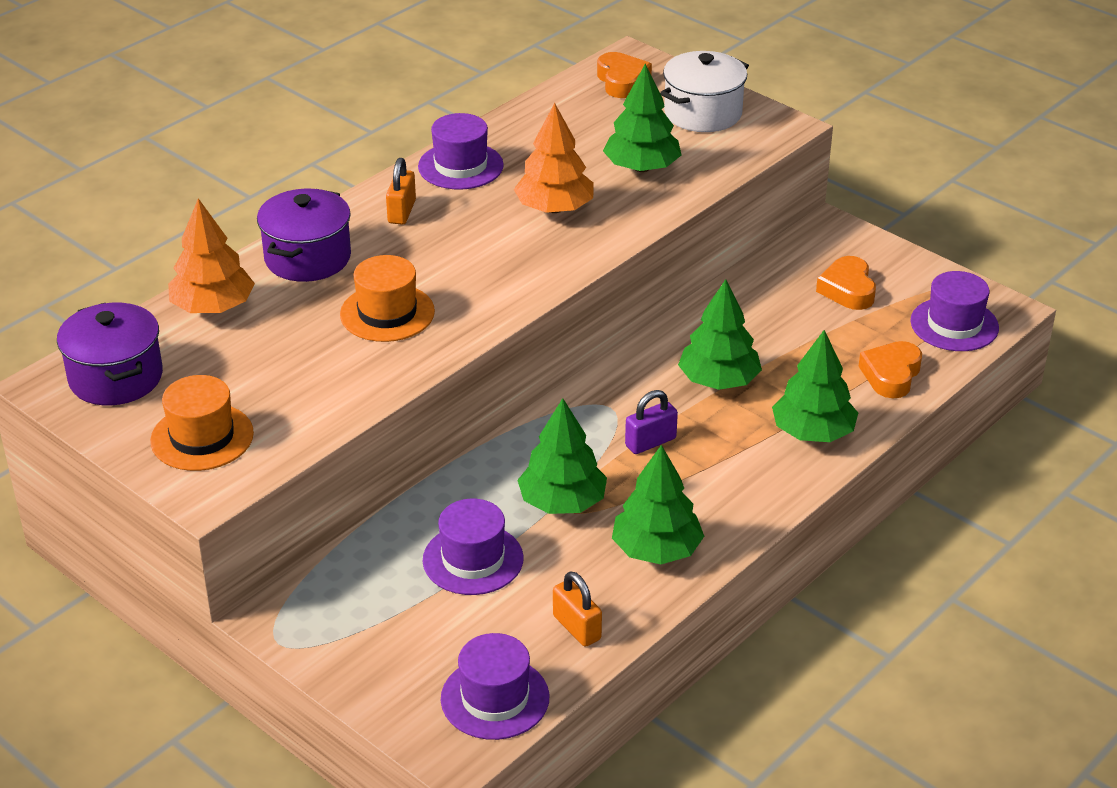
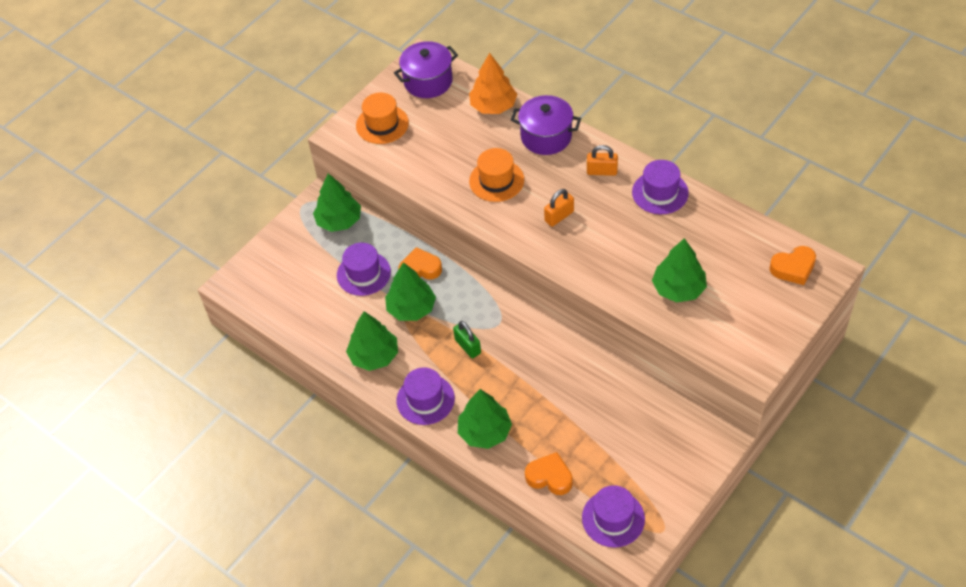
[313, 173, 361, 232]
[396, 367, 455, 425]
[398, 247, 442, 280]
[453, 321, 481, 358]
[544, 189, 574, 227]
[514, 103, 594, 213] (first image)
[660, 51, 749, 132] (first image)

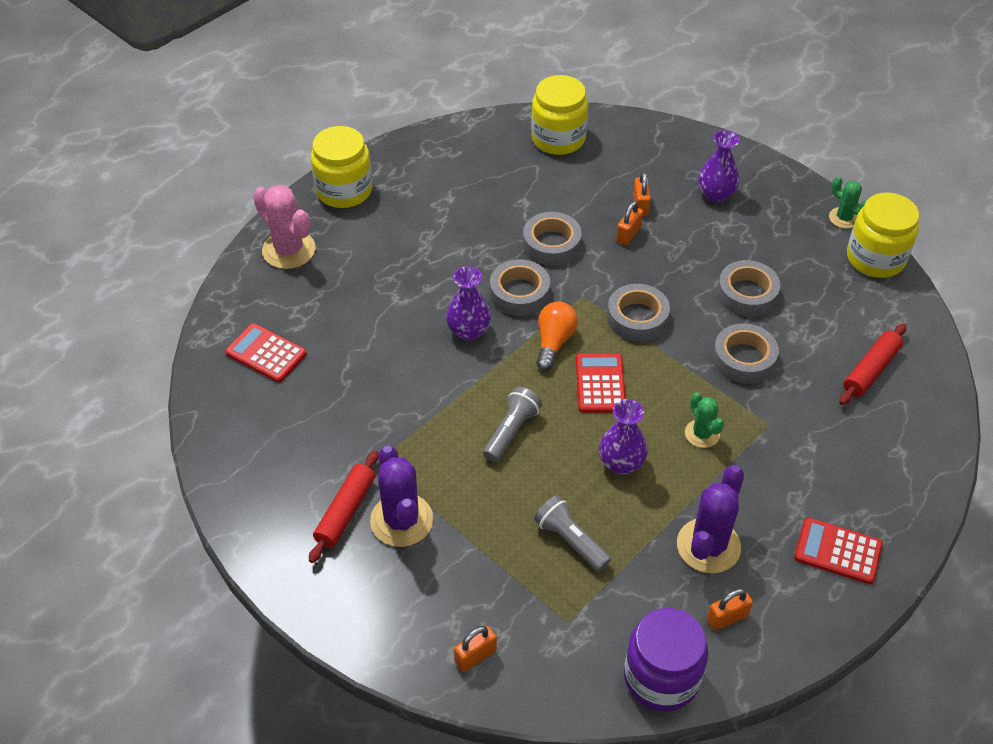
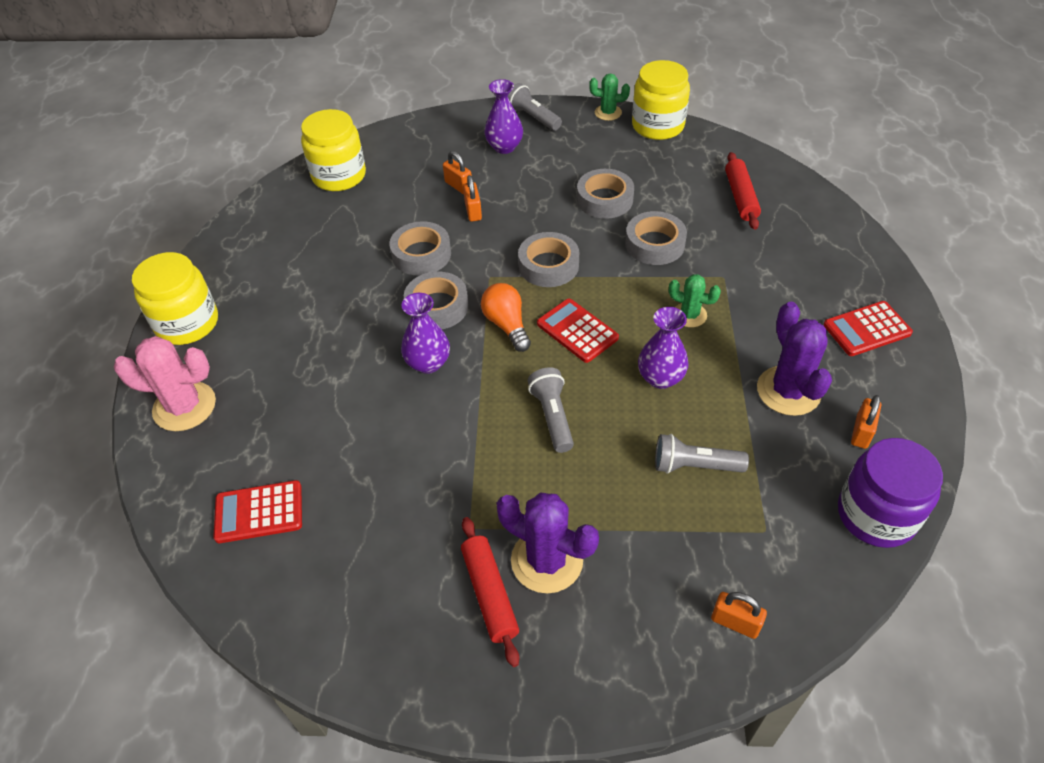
[508, 83, 562, 131]
[711, 592, 767, 639]

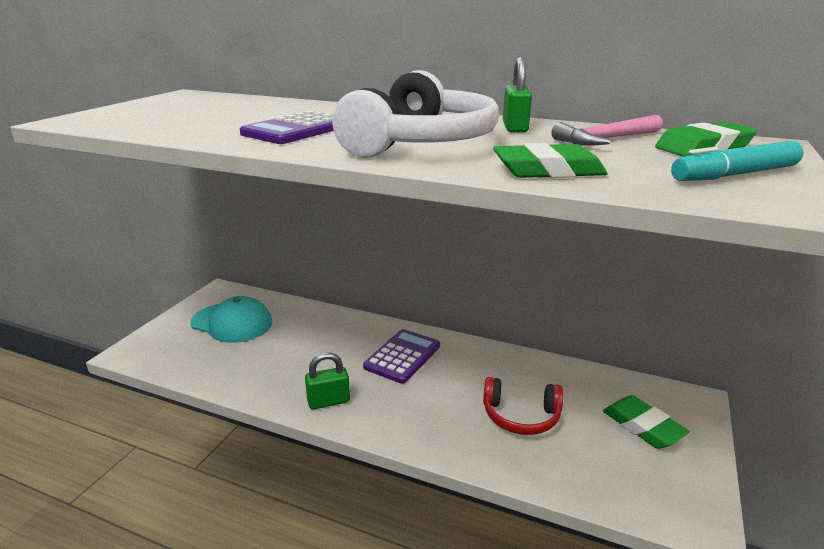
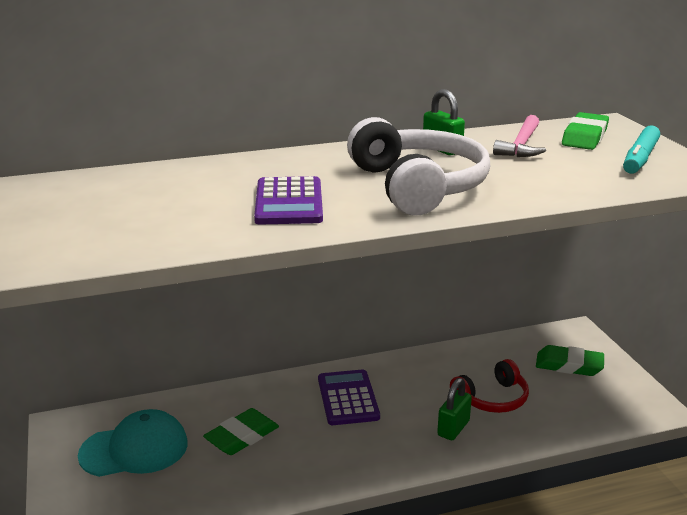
[203, 408, 279, 455]
[437, 378, 472, 440]

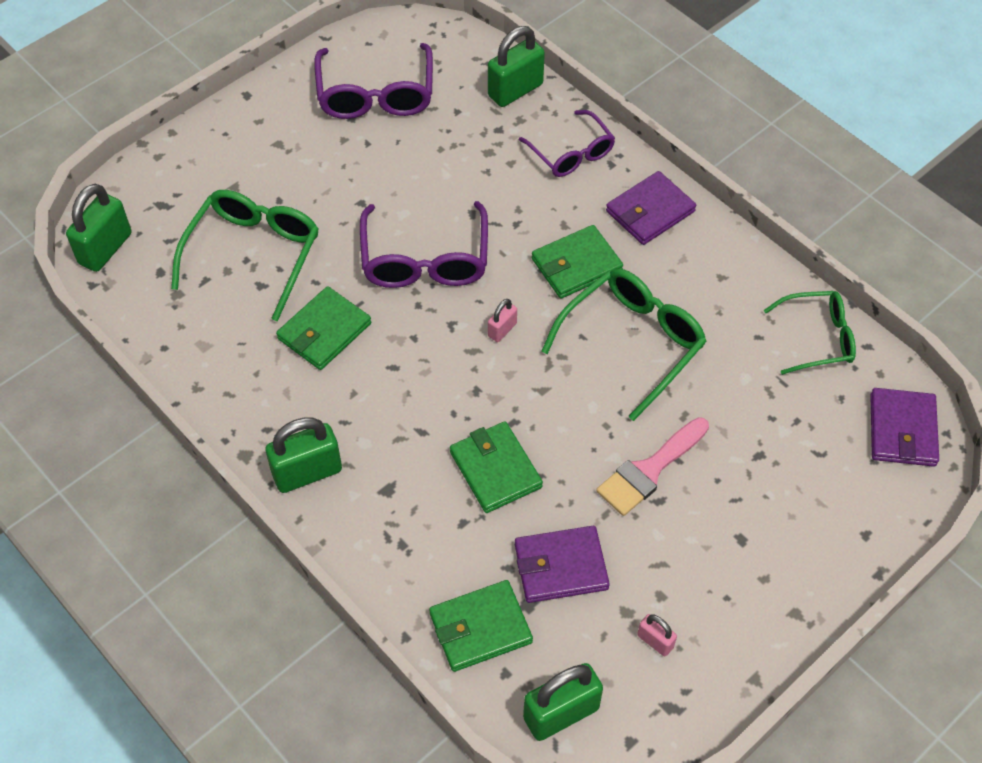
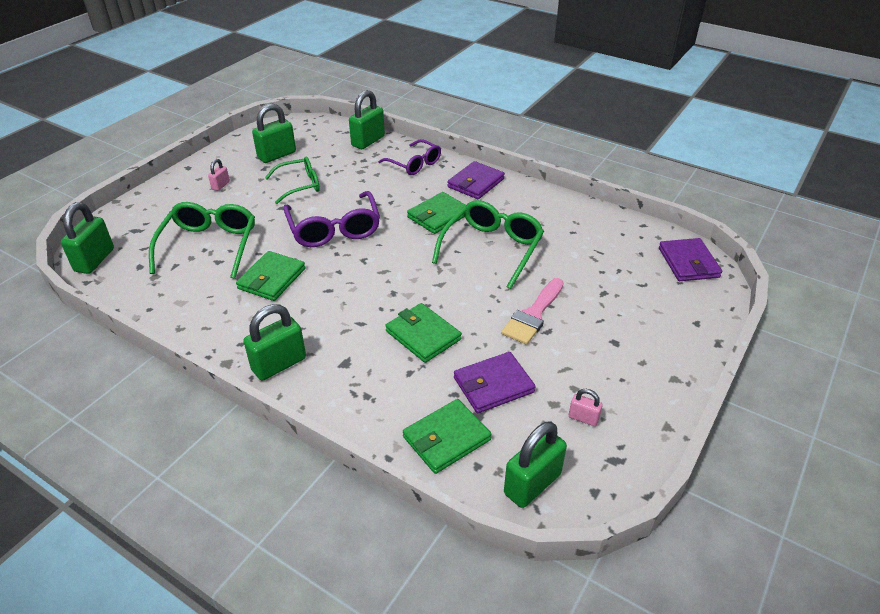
[208, 159, 230, 191]
[252, 104, 296, 163]
[265, 157, 320, 204]

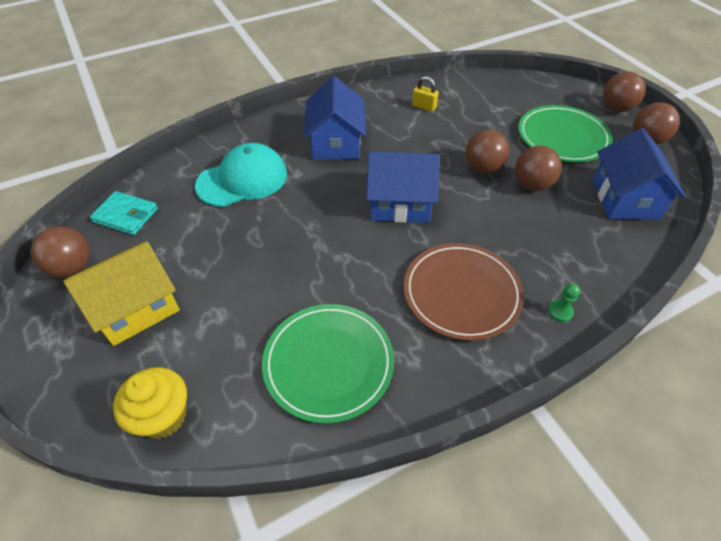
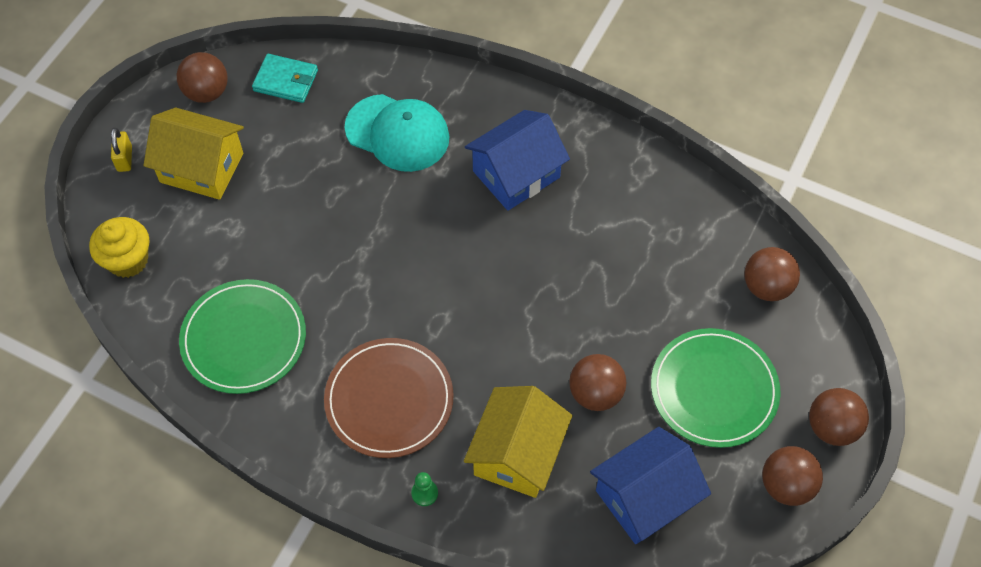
[111, 128, 132, 172]
[252, 54, 318, 103]
[464, 386, 572, 498]
[744, 247, 800, 301]
[367, 152, 440, 223] (first image)

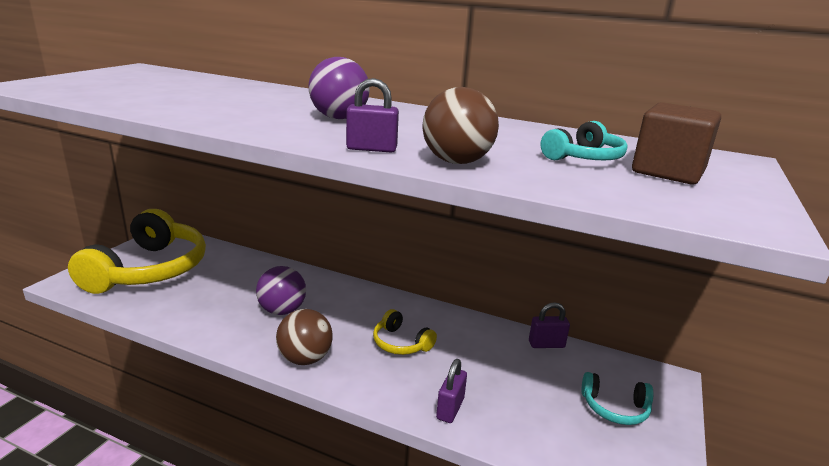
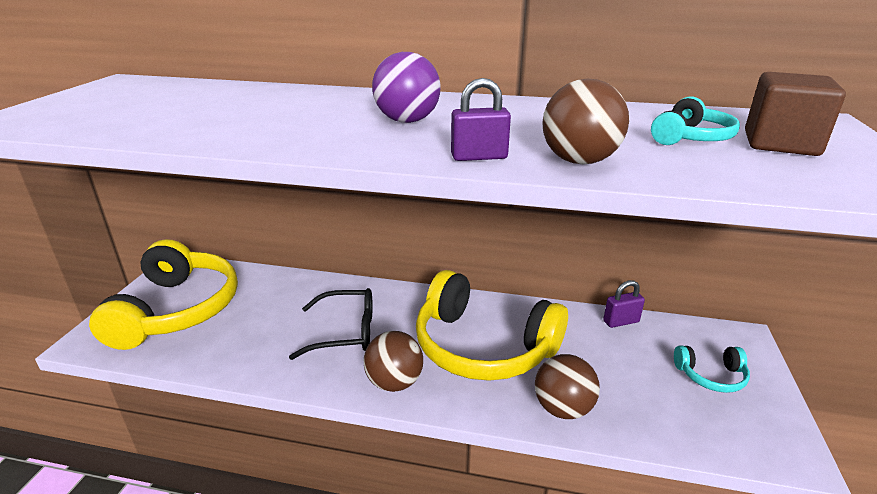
[289, 288, 372, 360]
[416, 270, 568, 381]
[535, 354, 600, 419]

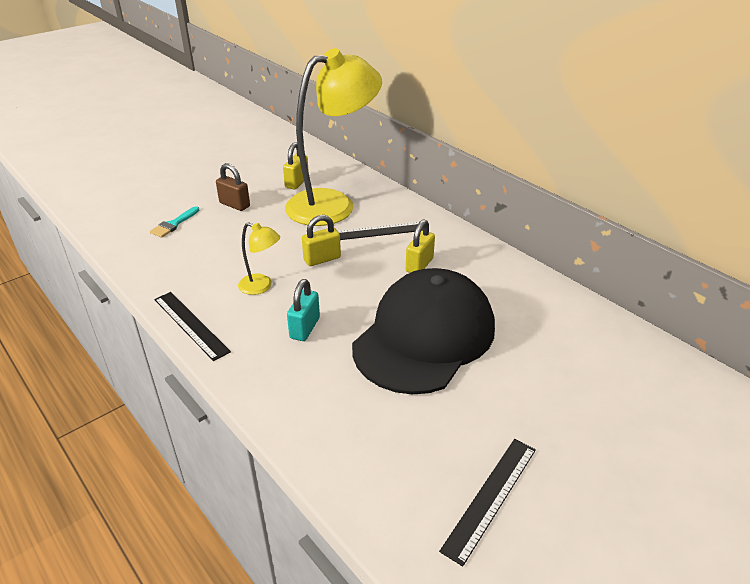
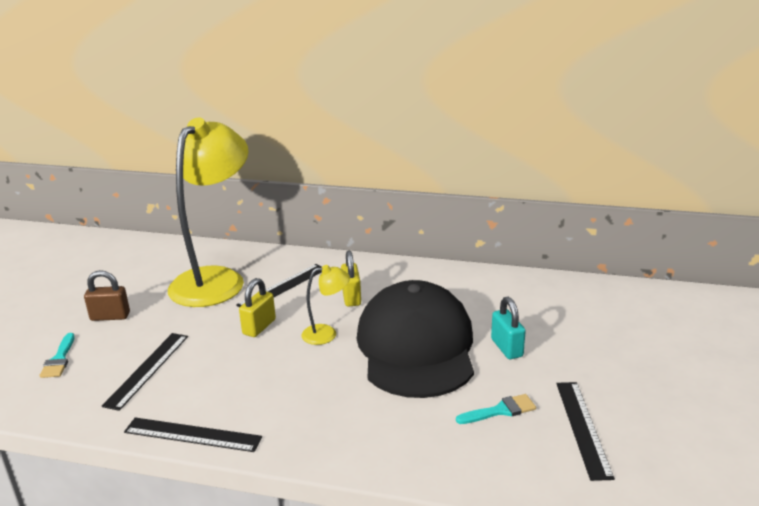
[102, 333, 188, 411]
[301, 265, 350, 345]
[456, 394, 536, 424]
[491, 297, 526, 359]
[283, 142, 309, 190] (first image)

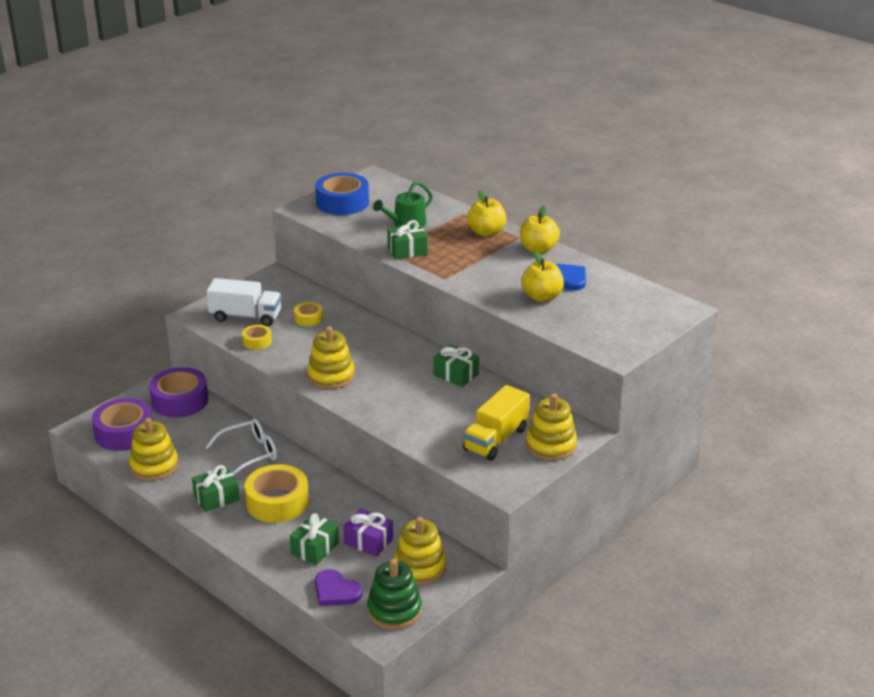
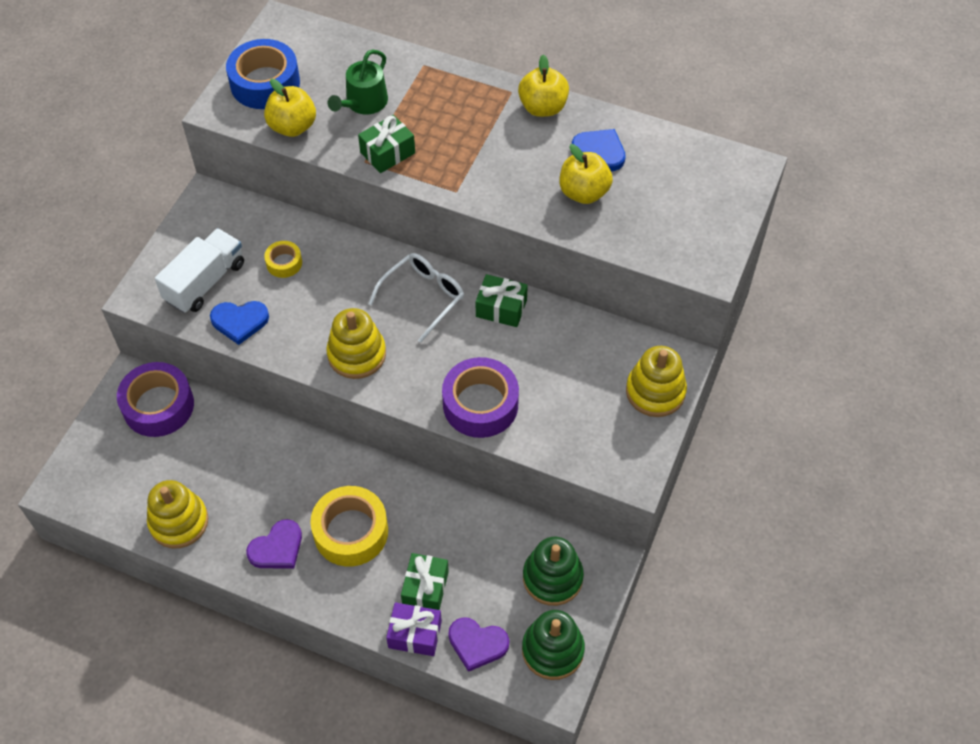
[155, 228, 244, 313]
[210, 301, 269, 345]
[246, 519, 302, 569]
[264, 79, 316, 137]
[368, 253, 464, 343]
[386, 602, 442, 656]
[442, 357, 519, 438]
[523, 537, 584, 606]
[463, 385, 530, 461] (first image)

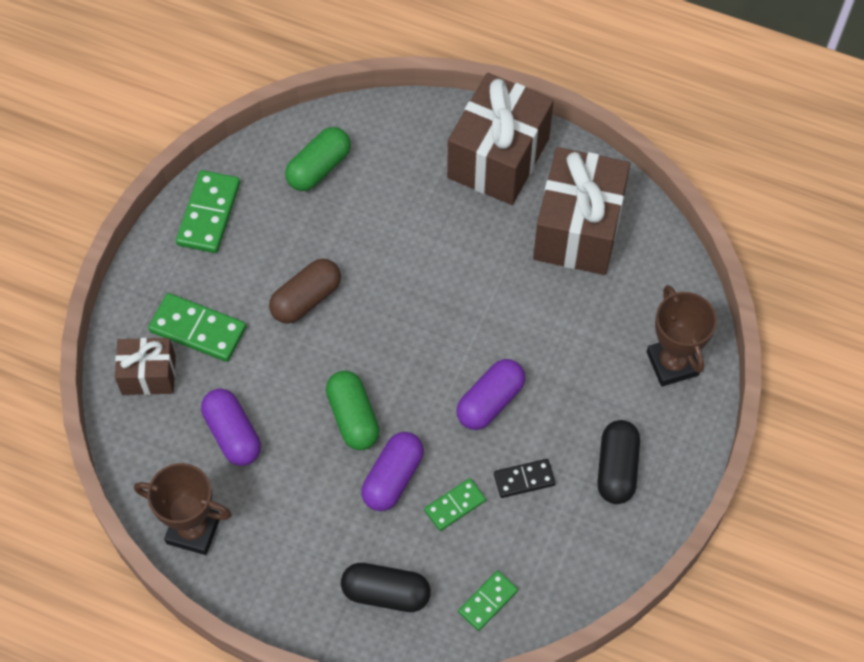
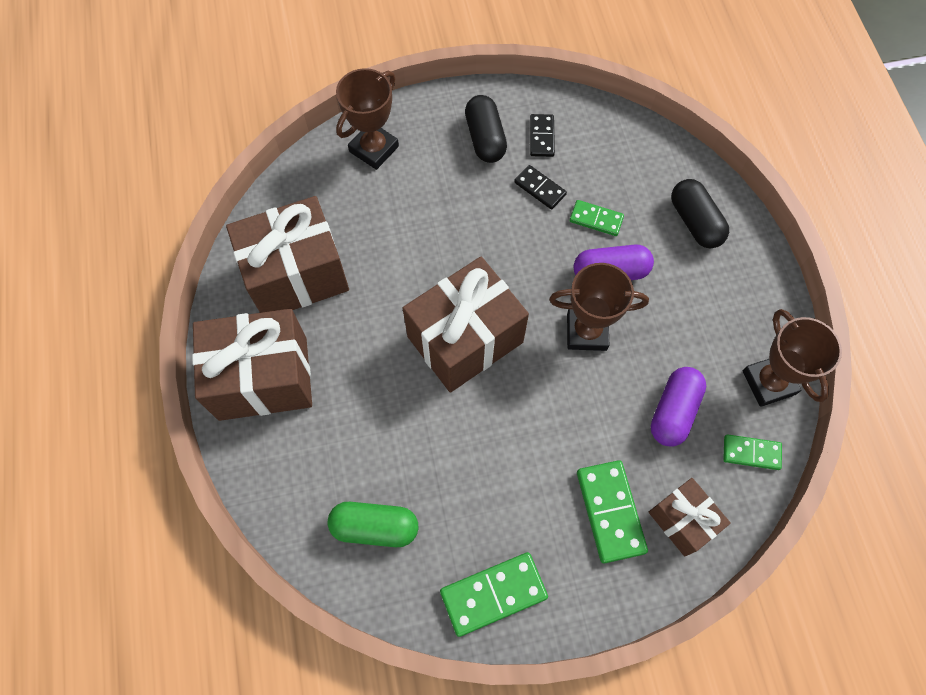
[403, 257, 529, 393]
[465, 95, 507, 163]
[530, 114, 555, 157]
[549, 263, 649, 351]
[723, 434, 782, 470]
[269, 258, 341, 324] (first image)
[456, 359, 525, 430] (first image)

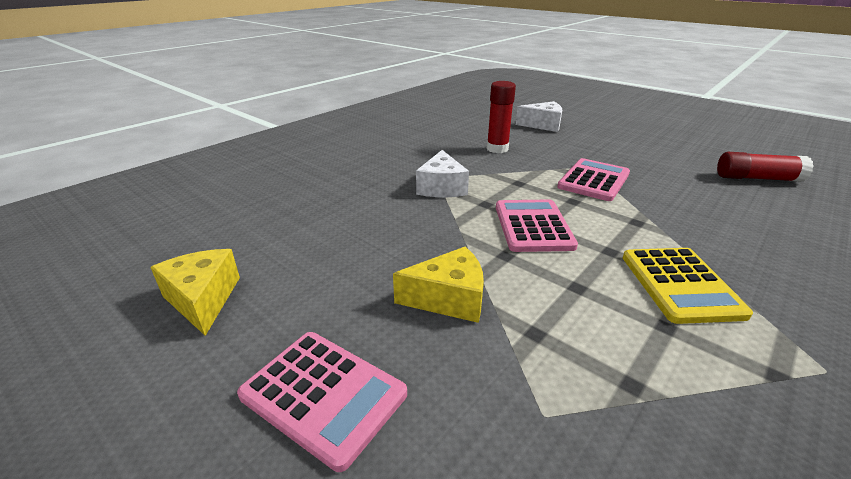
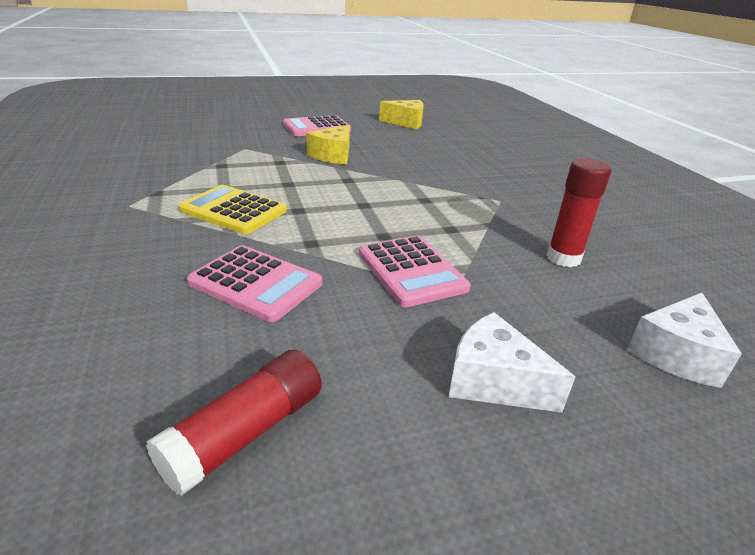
[187, 245, 322, 322]
[449, 312, 575, 413]

